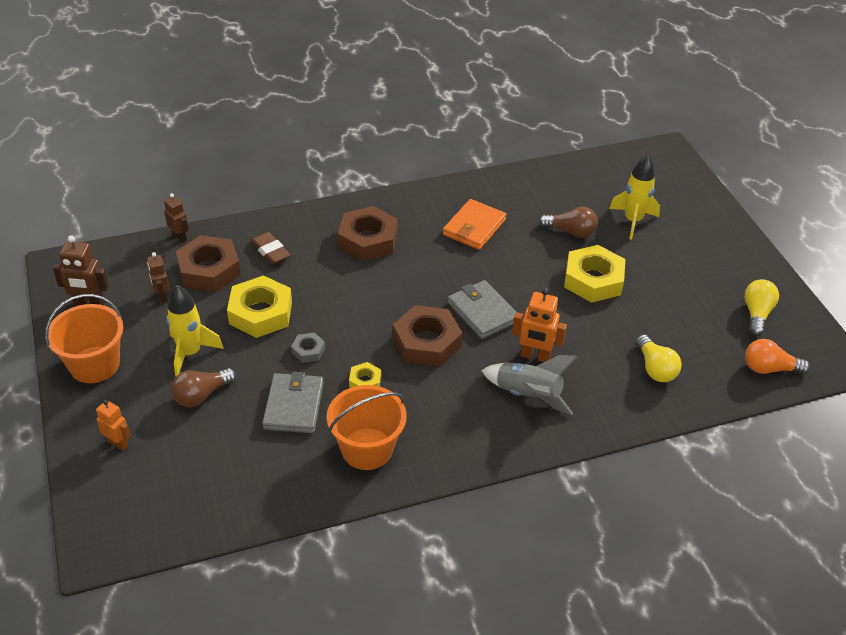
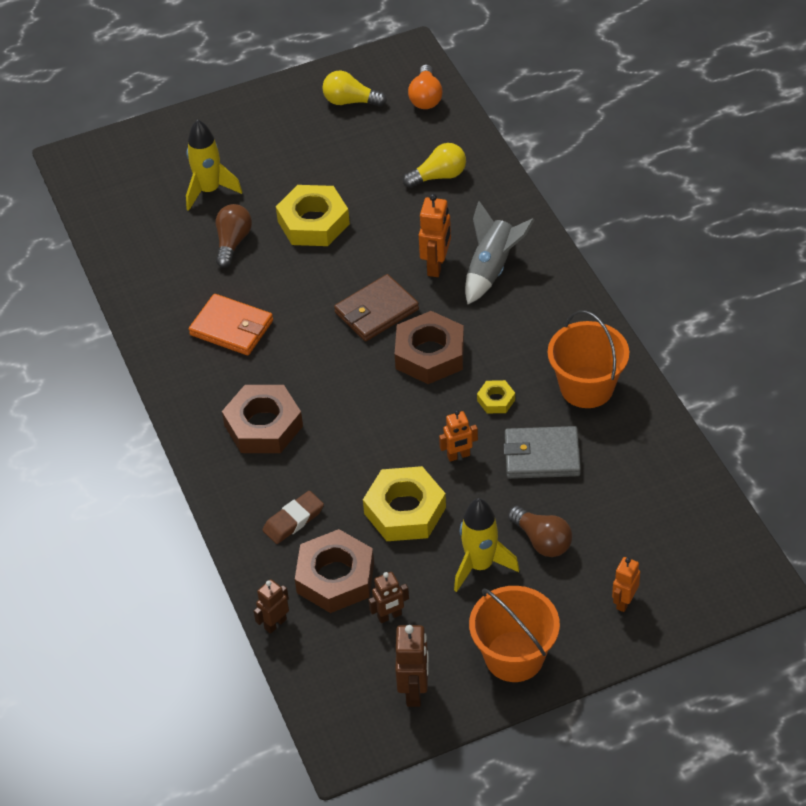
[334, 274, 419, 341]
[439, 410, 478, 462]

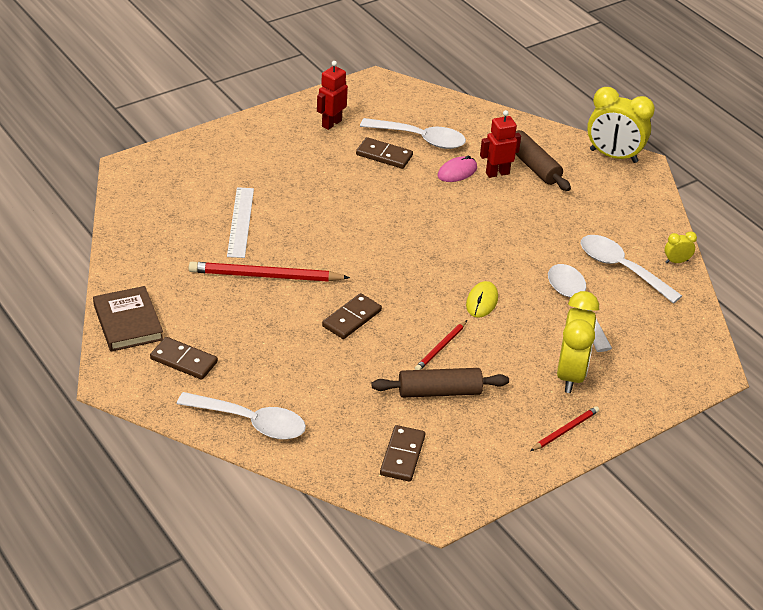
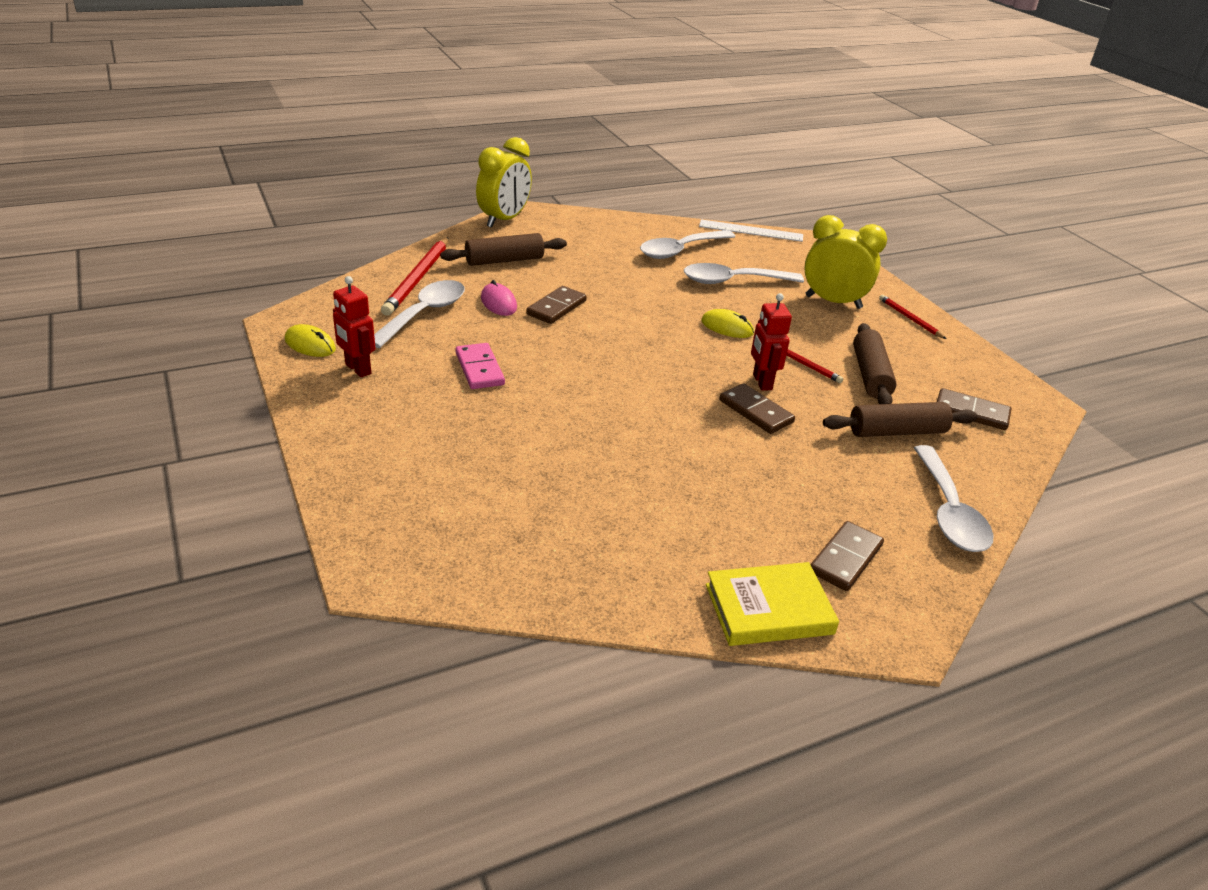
[285, 324, 336, 357]
[381, 237, 448, 316]
[456, 343, 505, 389]
[526, 286, 587, 324]
[699, 219, 803, 242]
[706, 562, 839, 646]
[751, 293, 792, 391]
[823, 402, 978, 437]
[914, 445, 993, 552]
[664, 231, 697, 263] (first image)

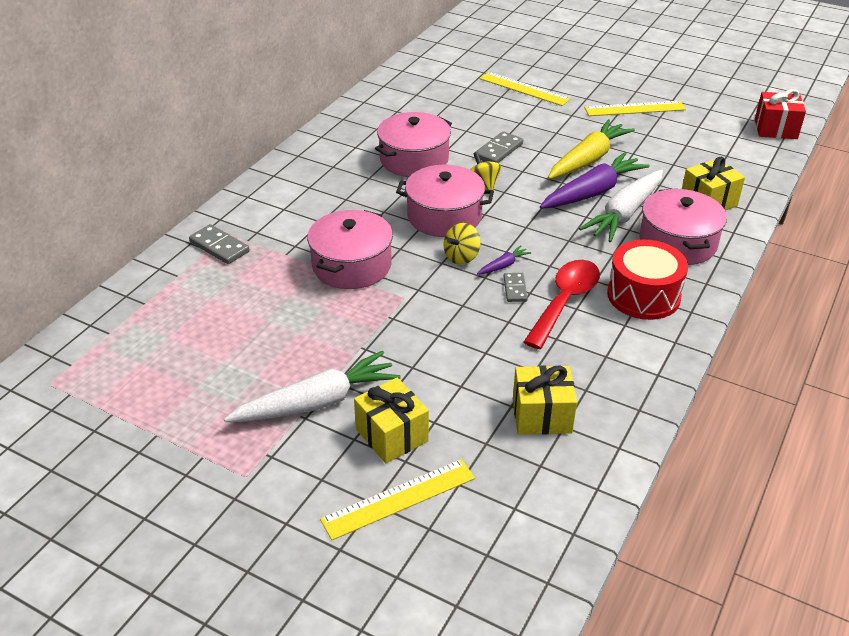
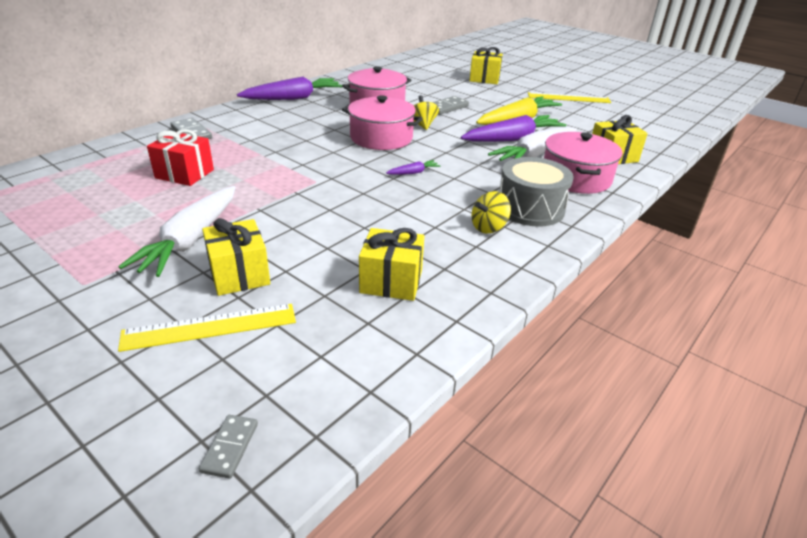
[118, 186, 236, 277]
[147, 129, 214, 186]
[199, 415, 258, 479]
[237, 77, 342, 100]
[469, 47, 503, 84]
[471, 191, 511, 234]
[500, 157, 574, 227]
[307, 210, 393, 289] (first image)
[524, 260, 600, 349] (first image)

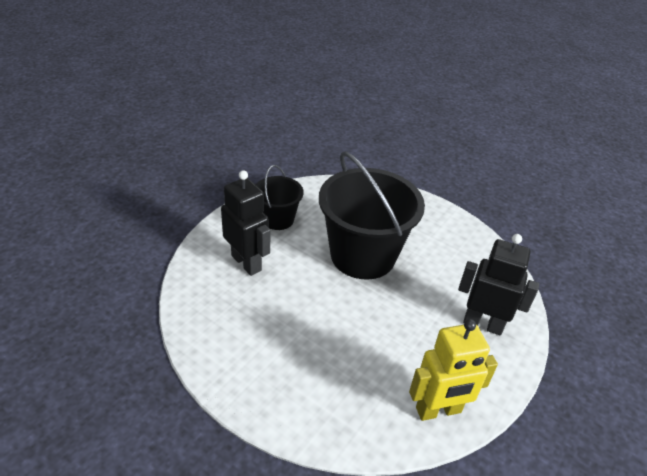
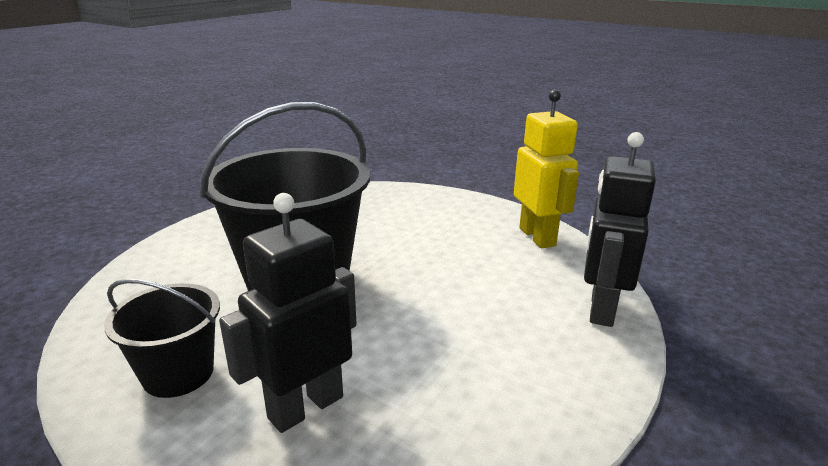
[584, 132, 656, 327]

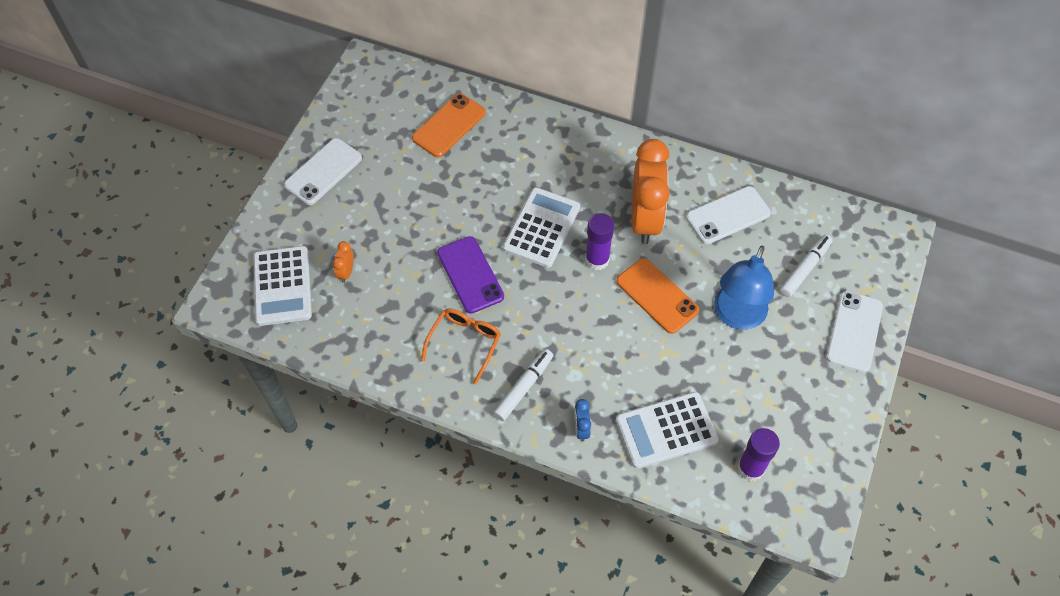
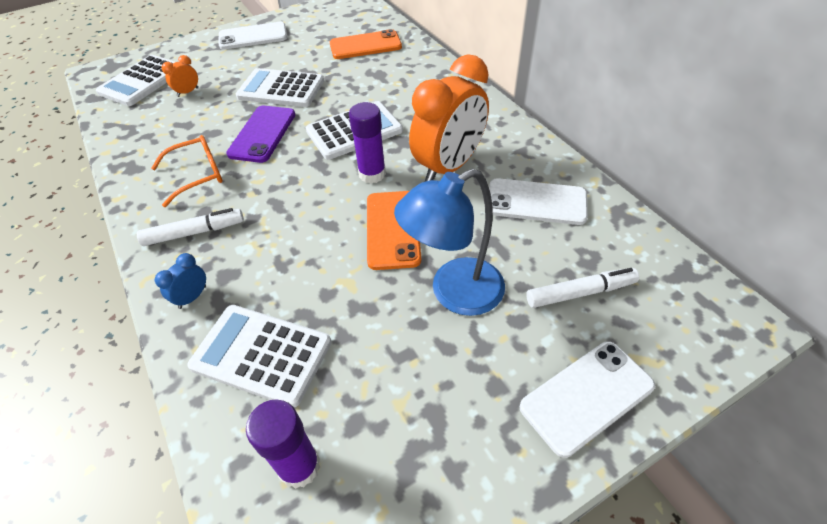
[236, 68, 324, 107]

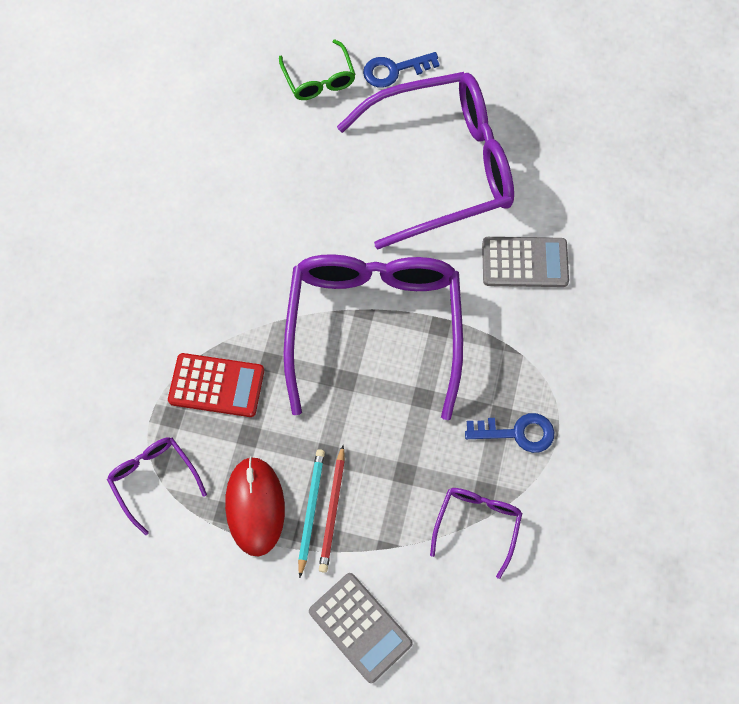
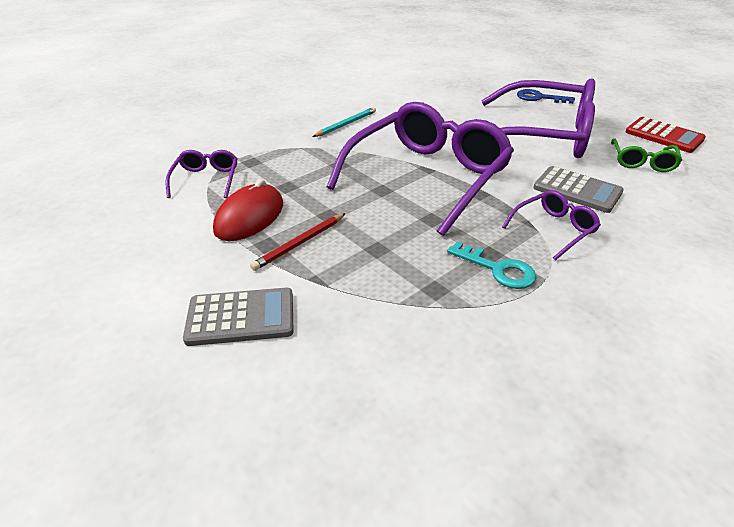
[183, 288, 294, 346]
[312, 107, 376, 137]
[447, 242, 536, 289]
[502, 190, 601, 260]
[611, 138, 682, 172]
[625, 117, 706, 153]

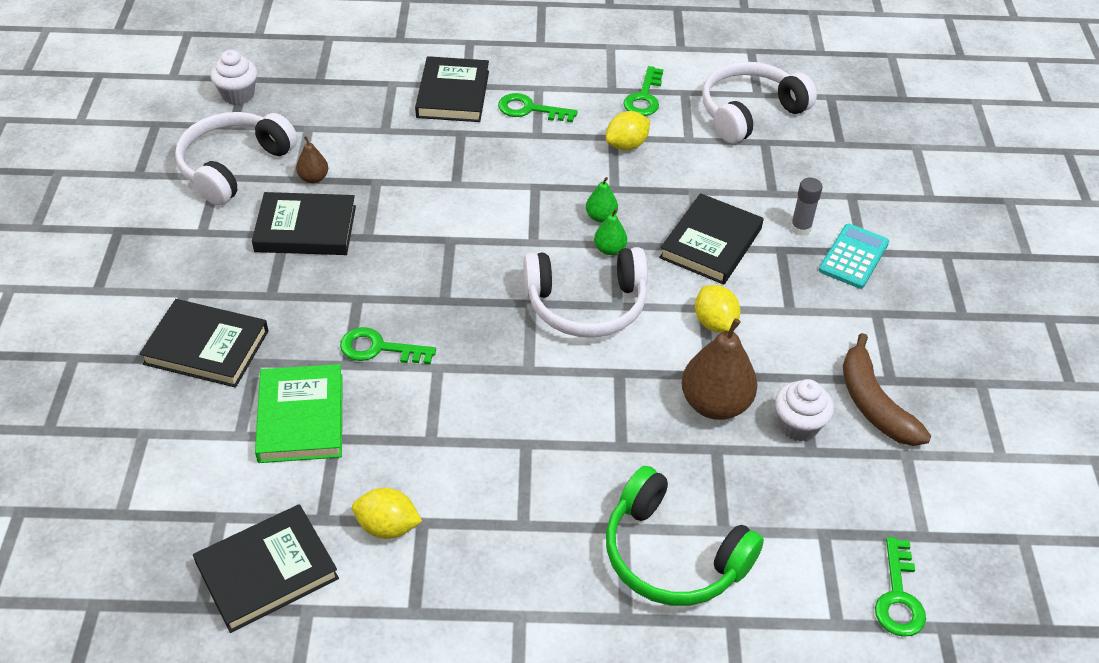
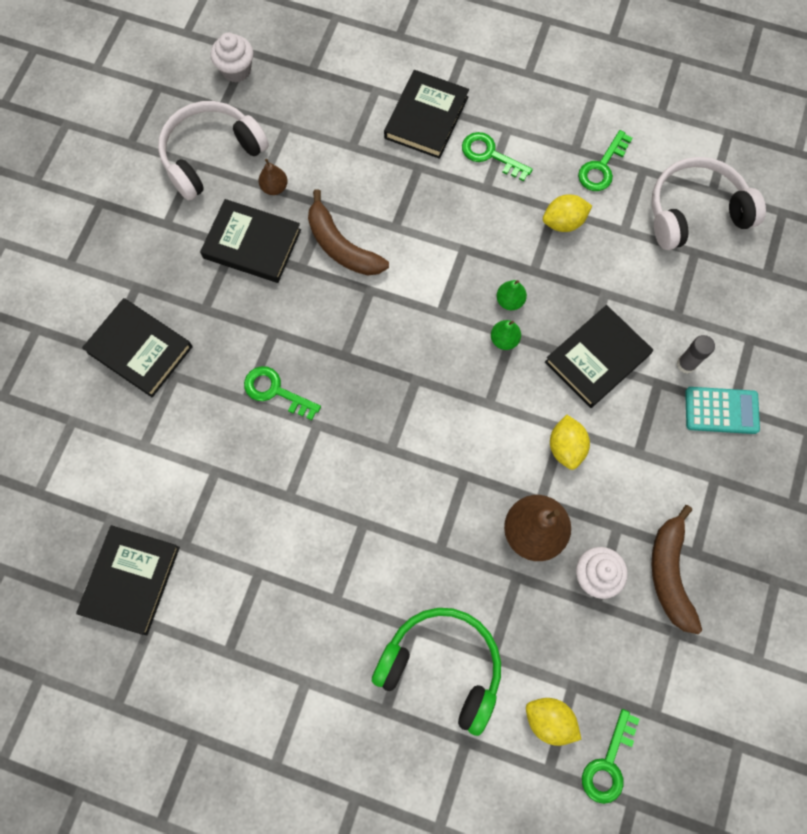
[76, 525, 180, 635]
[308, 189, 389, 275]
[372, 608, 501, 736]
[526, 698, 582, 746]
[685, 387, 760, 434]
[255, 364, 343, 463] (first image)
[523, 247, 648, 338] (first image)

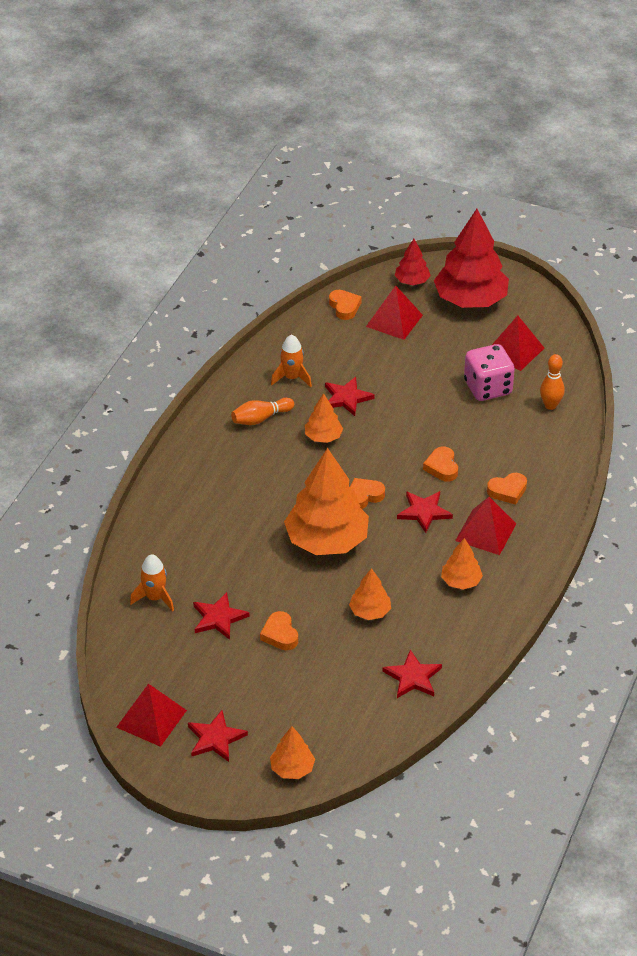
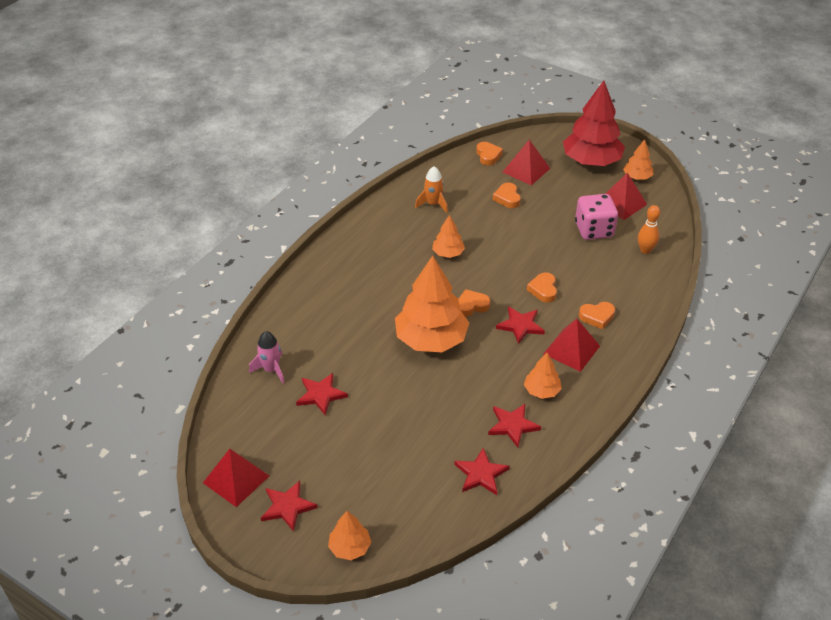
[249, 331, 285, 384]
[488, 404, 541, 447]
[493, 183, 520, 208]
[623, 139, 653, 180]
[231, 398, 294, 425] (first image)
[395, 239, 431, 285] (first image)

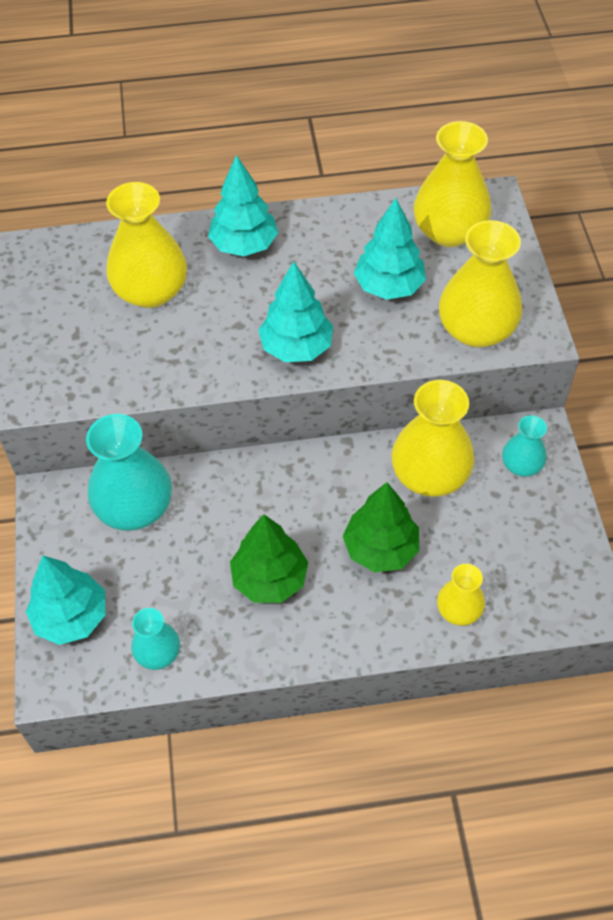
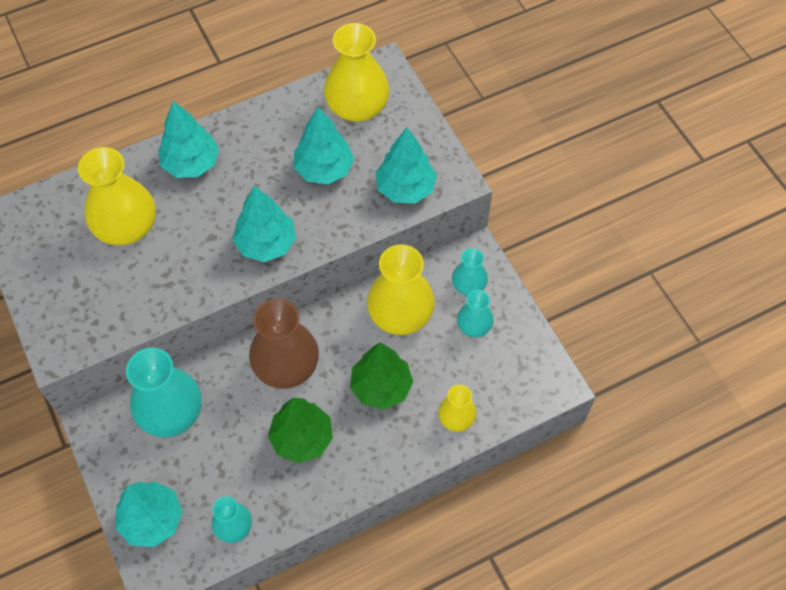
[249, 299, 319, 389]
[375, 127, 437, 204]
[457, 290, 494, 337]

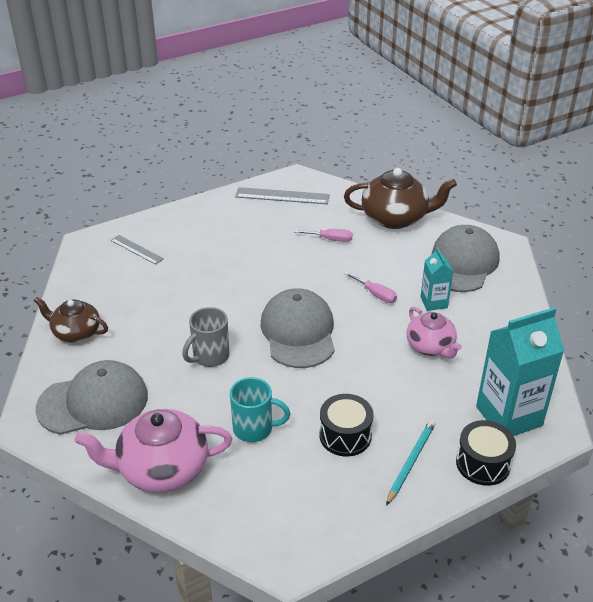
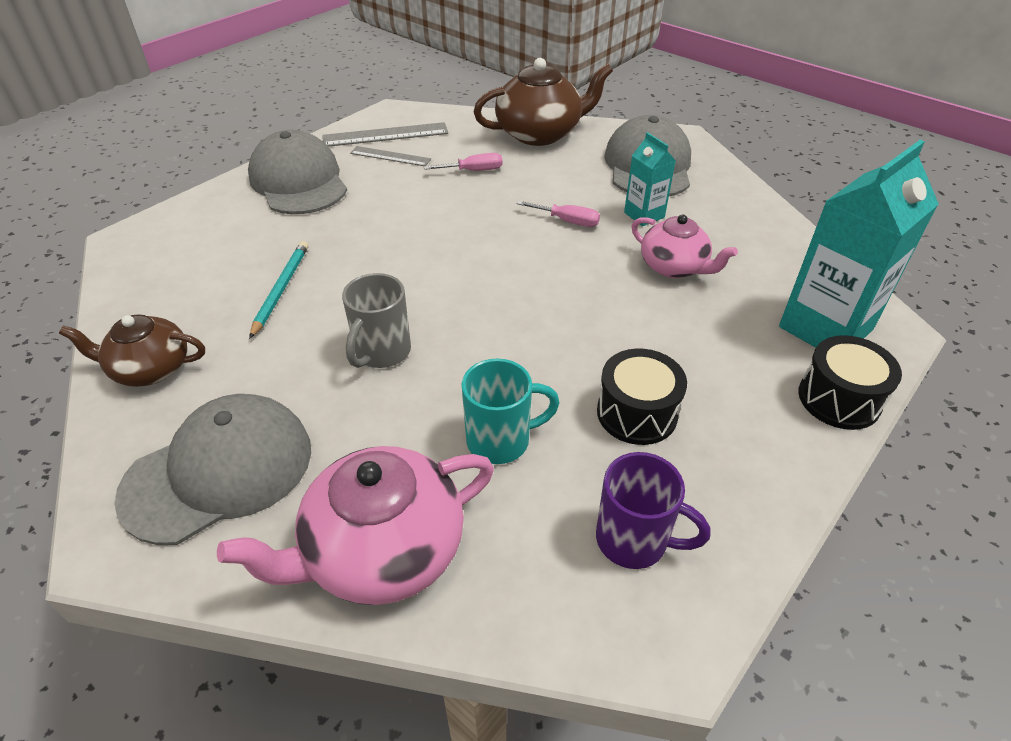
[248, 130, 347, 214]
[249, 241, 308, 339]
[350, 146, 431, 166]
[596, 452, 710, 569]

